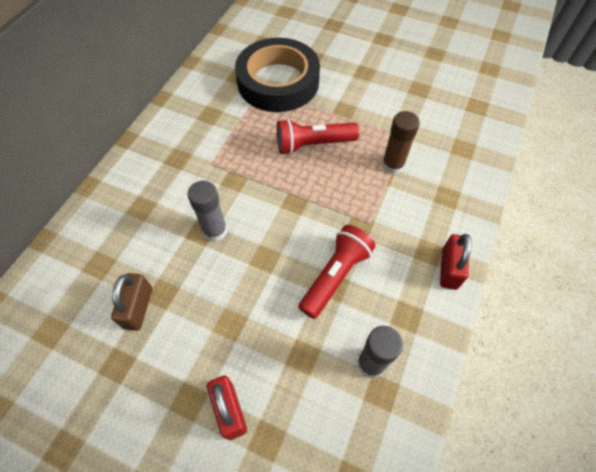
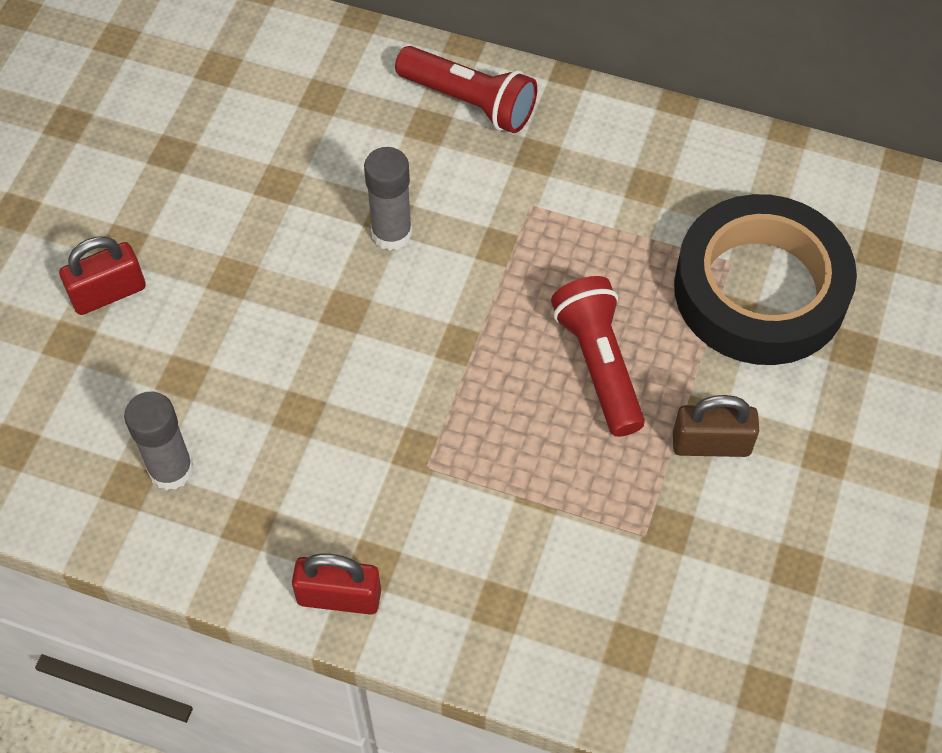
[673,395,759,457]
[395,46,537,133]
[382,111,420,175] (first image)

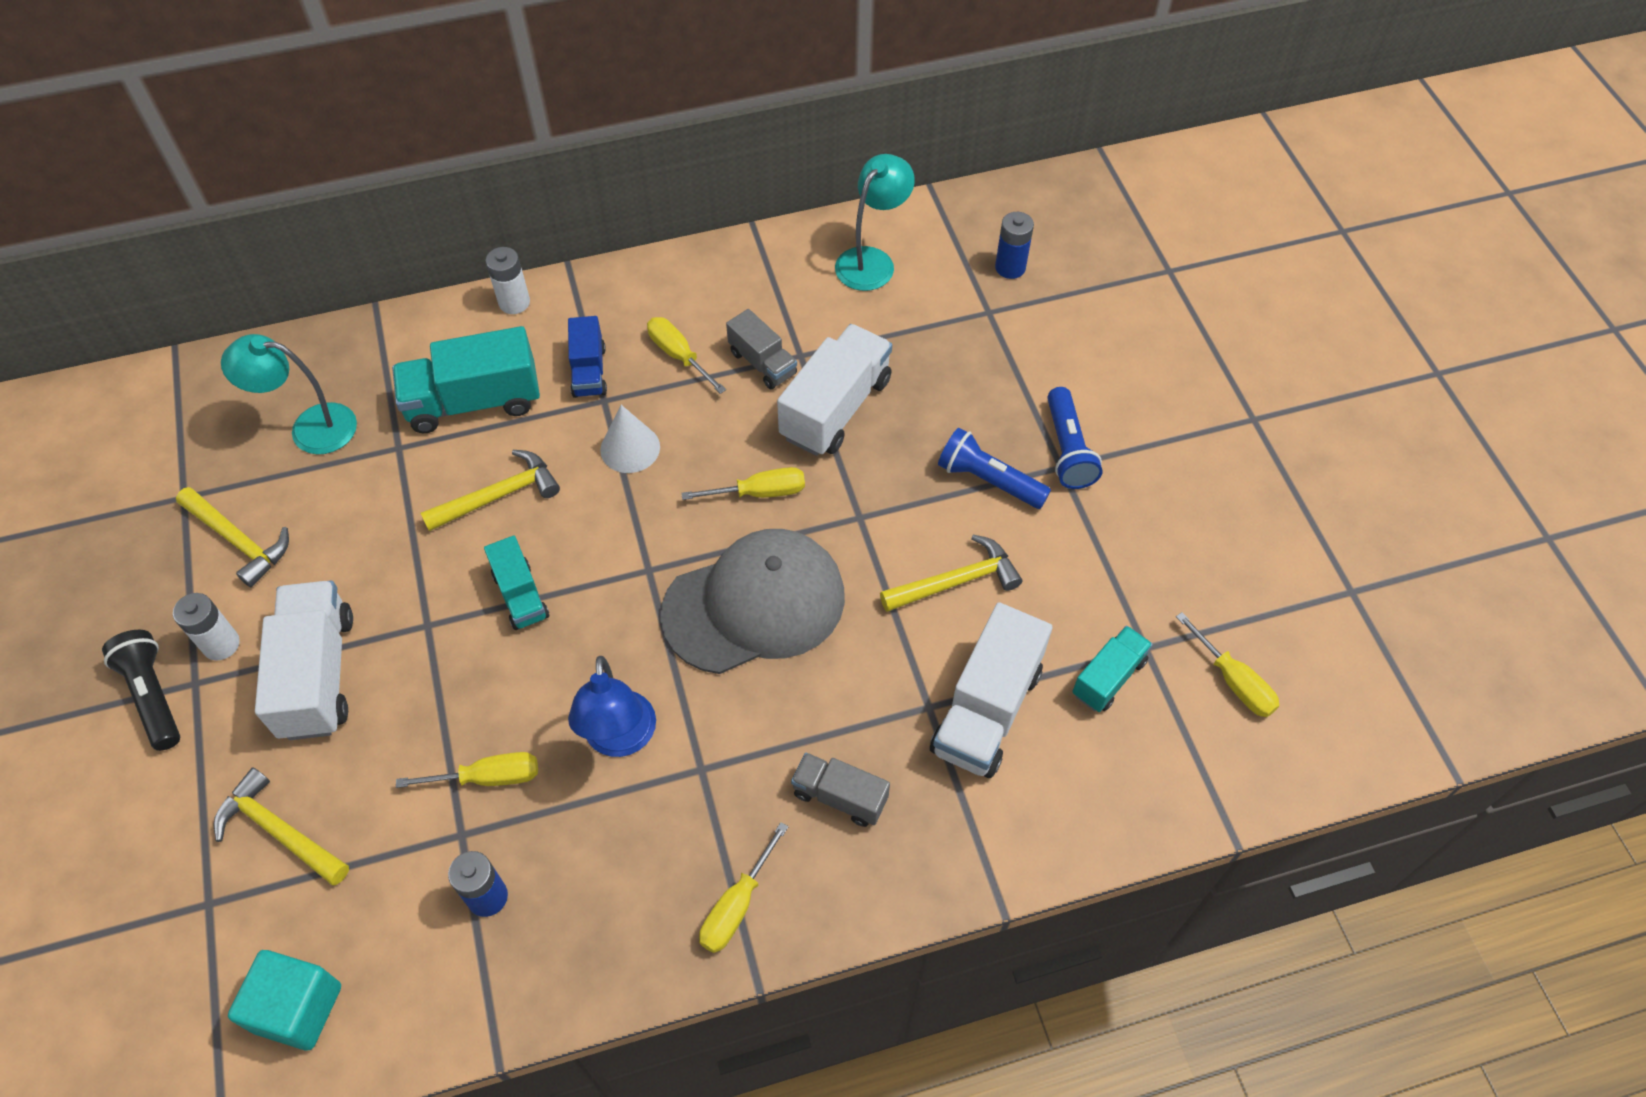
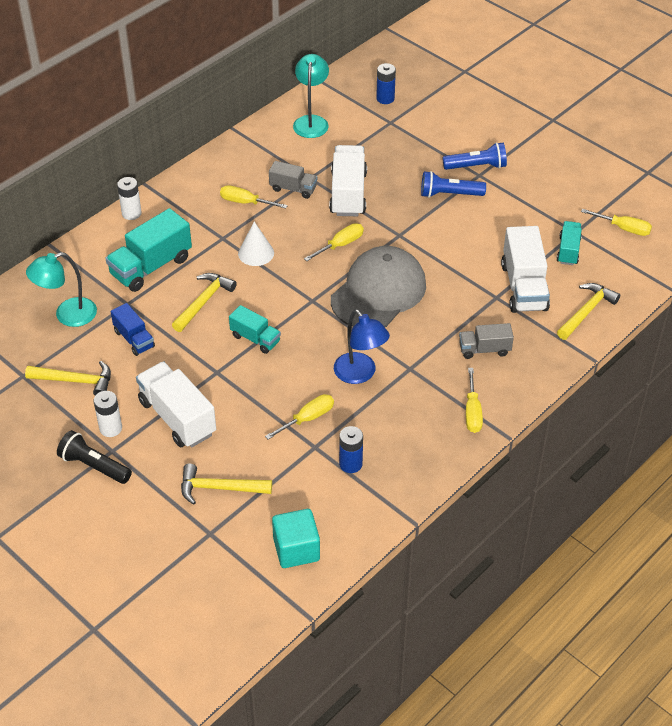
[111,303,155,356]
[557,283,620,340]
[443,142,507,170]

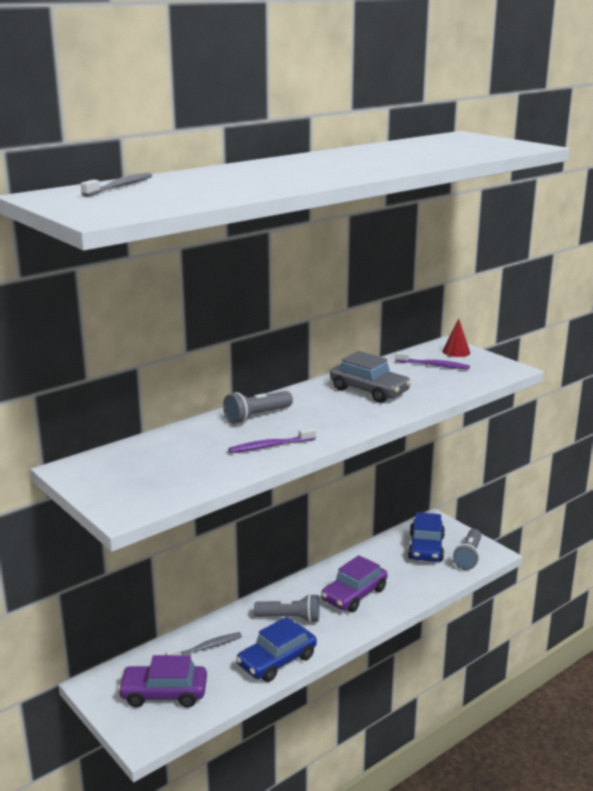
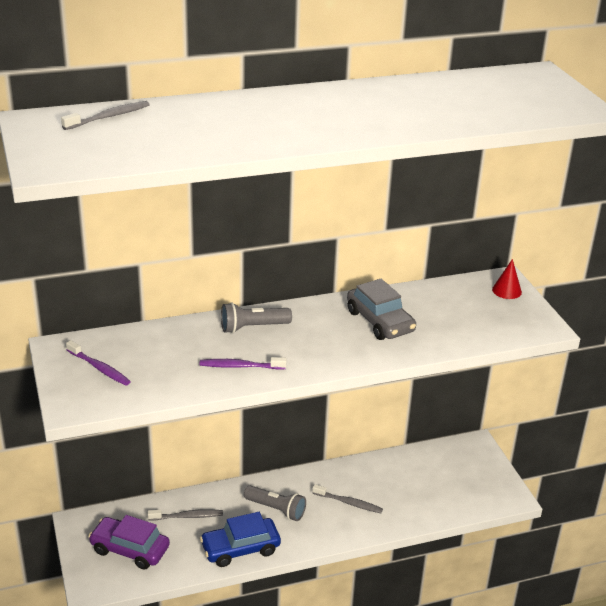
[313,484,383,513]
[66,340,131,386]
[408,512,445,562] (first image)
[453,529,481,570] (first image)

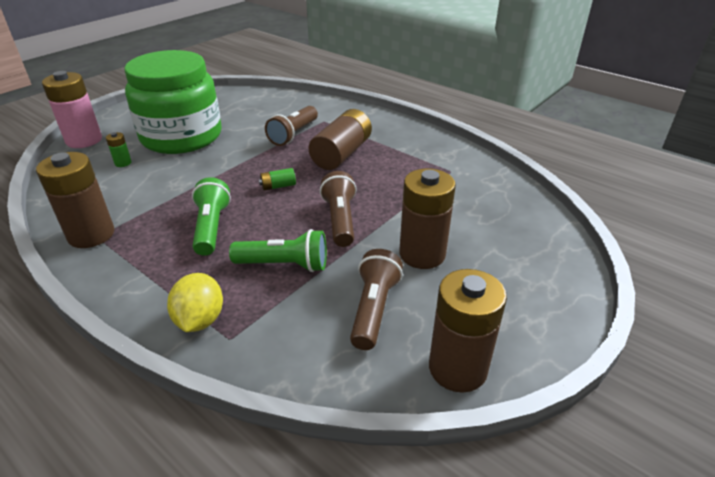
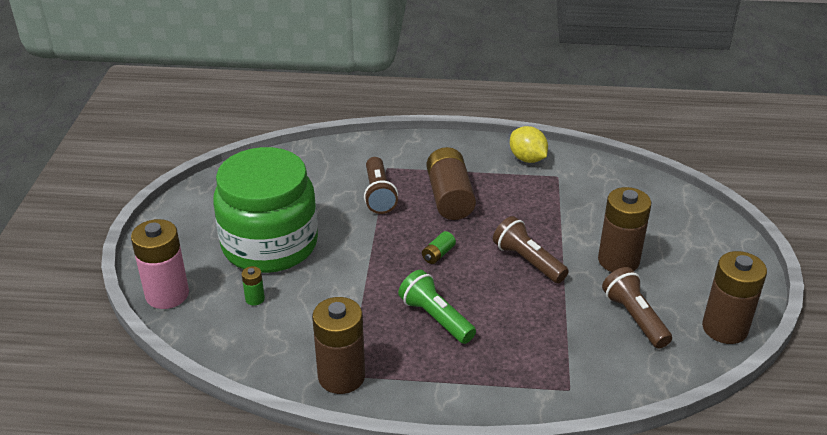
[510,126,548,163]
[229,229,327,272] (first image)

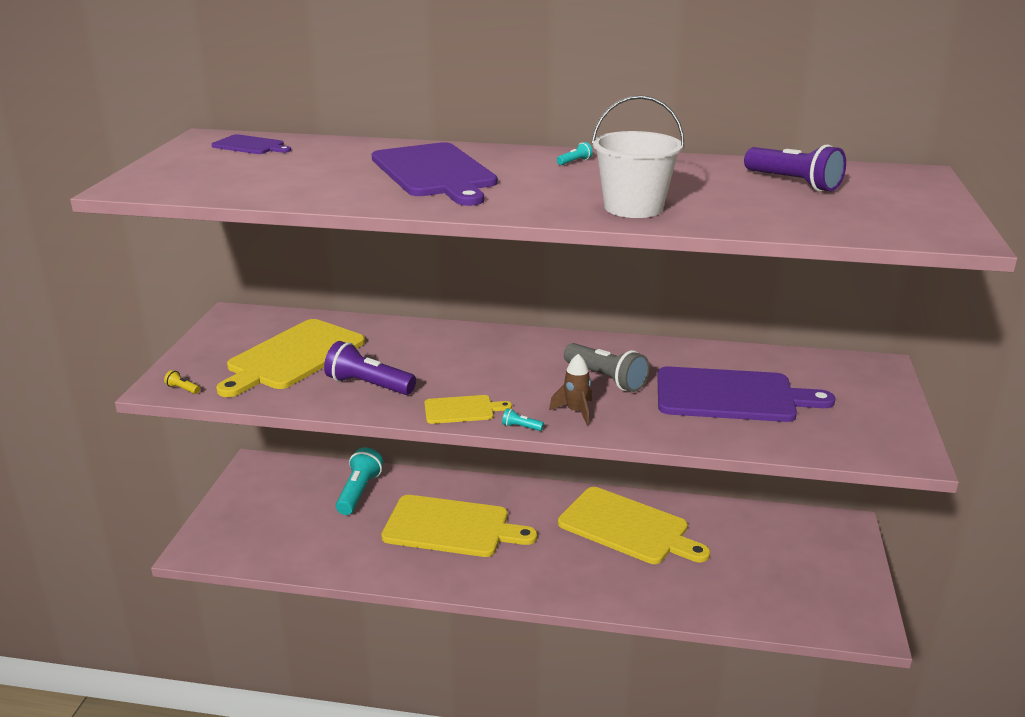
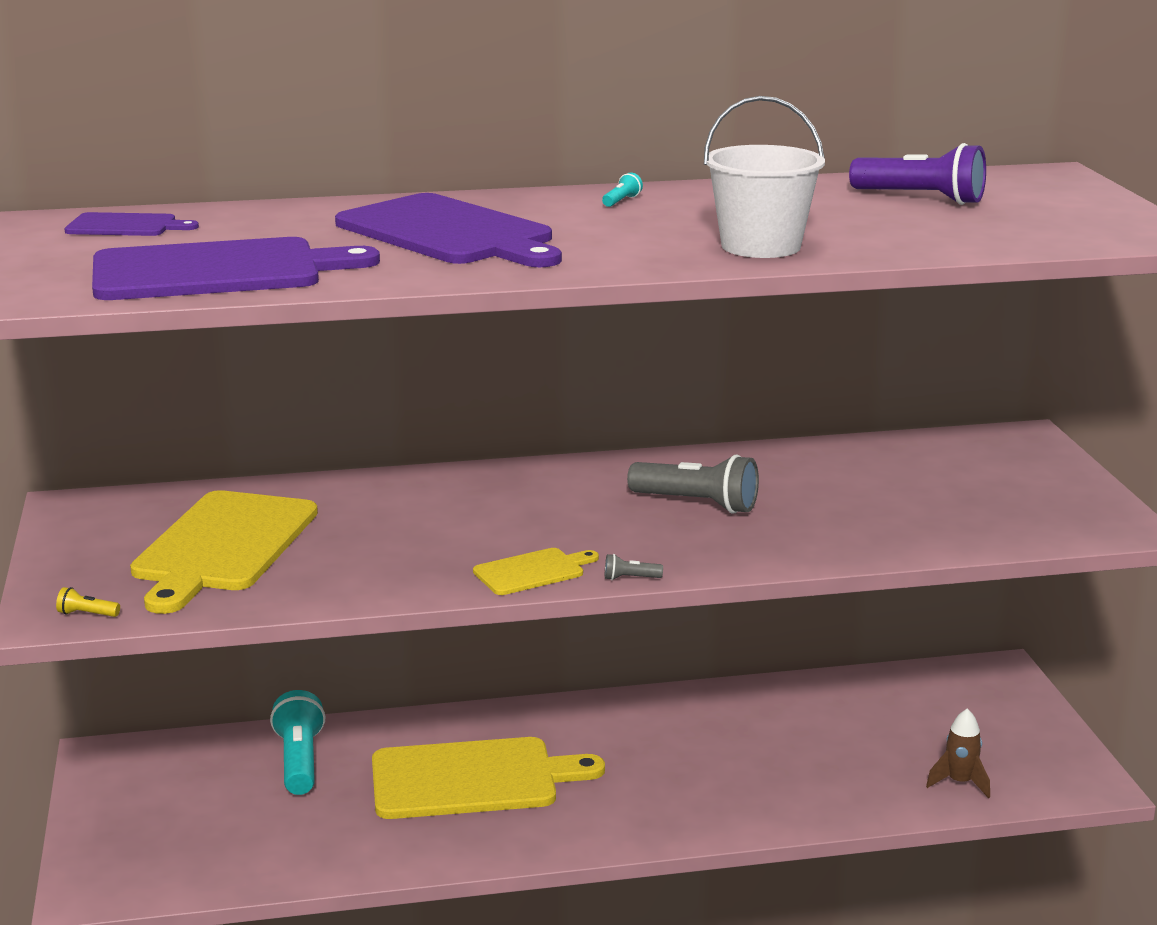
[324,341,416,395] (first image)
[605,554,663,580]
[926,709,990,798]
[558,487,710,564] (first image)
[92,237,380,300]

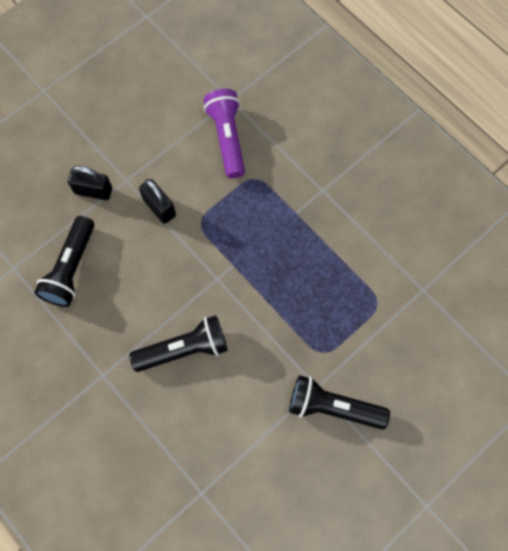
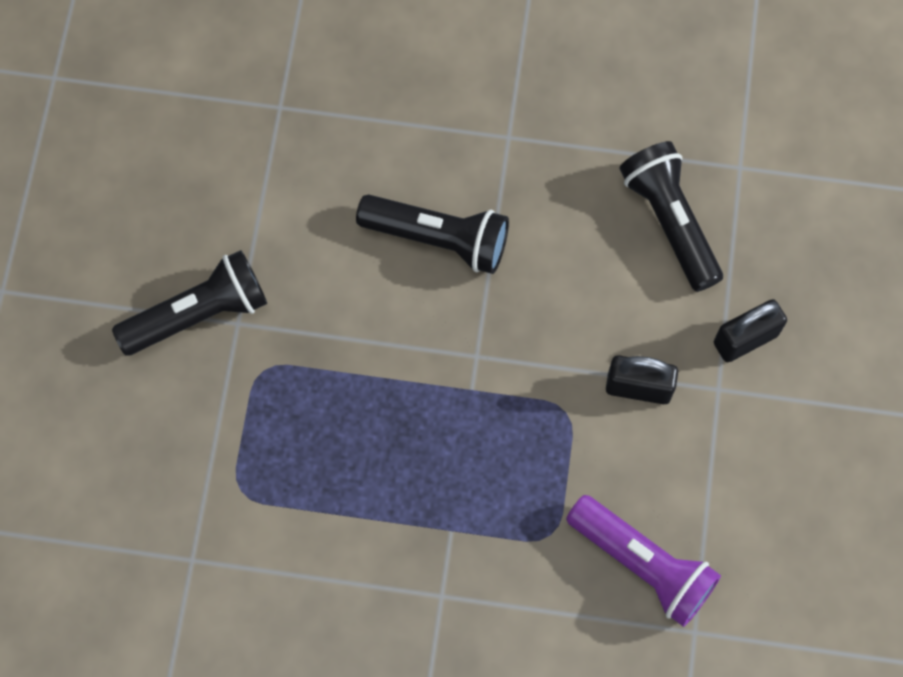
[356,194,509,274]

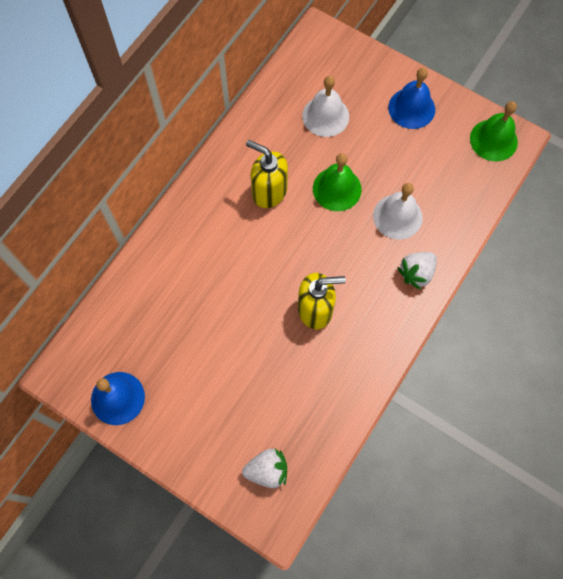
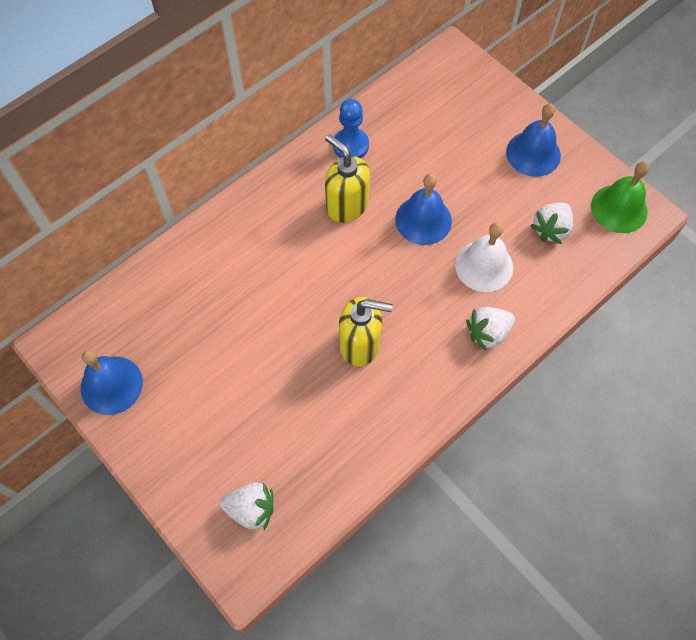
[302,76,349,137] (first image)
[395,174,452,245]
[333,99,369,158]
[530,203,573,244]

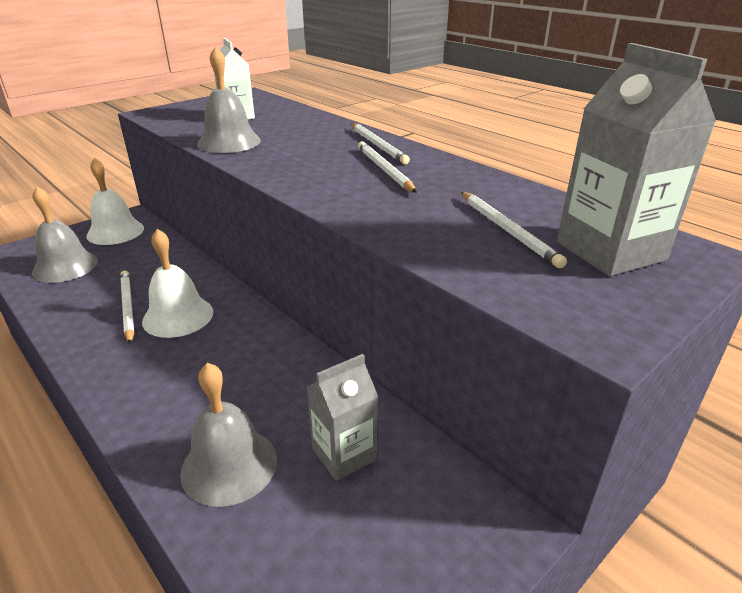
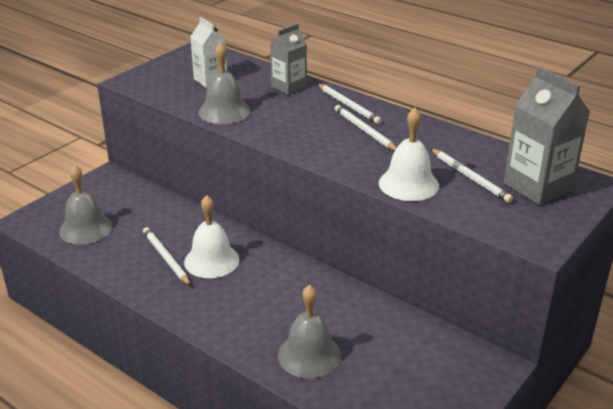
[379,108,439,201]
[270,23,307,95]

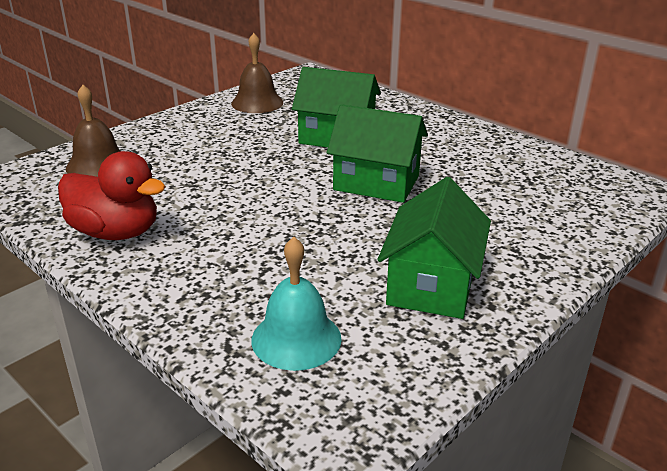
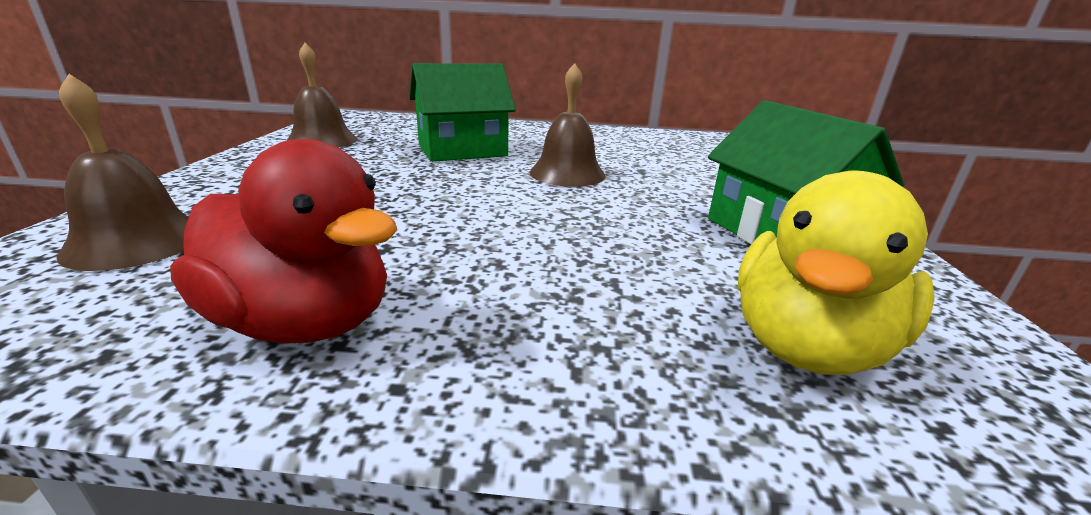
[170,139,397,344]
[738,170,935,375]
[529,63,605,187]

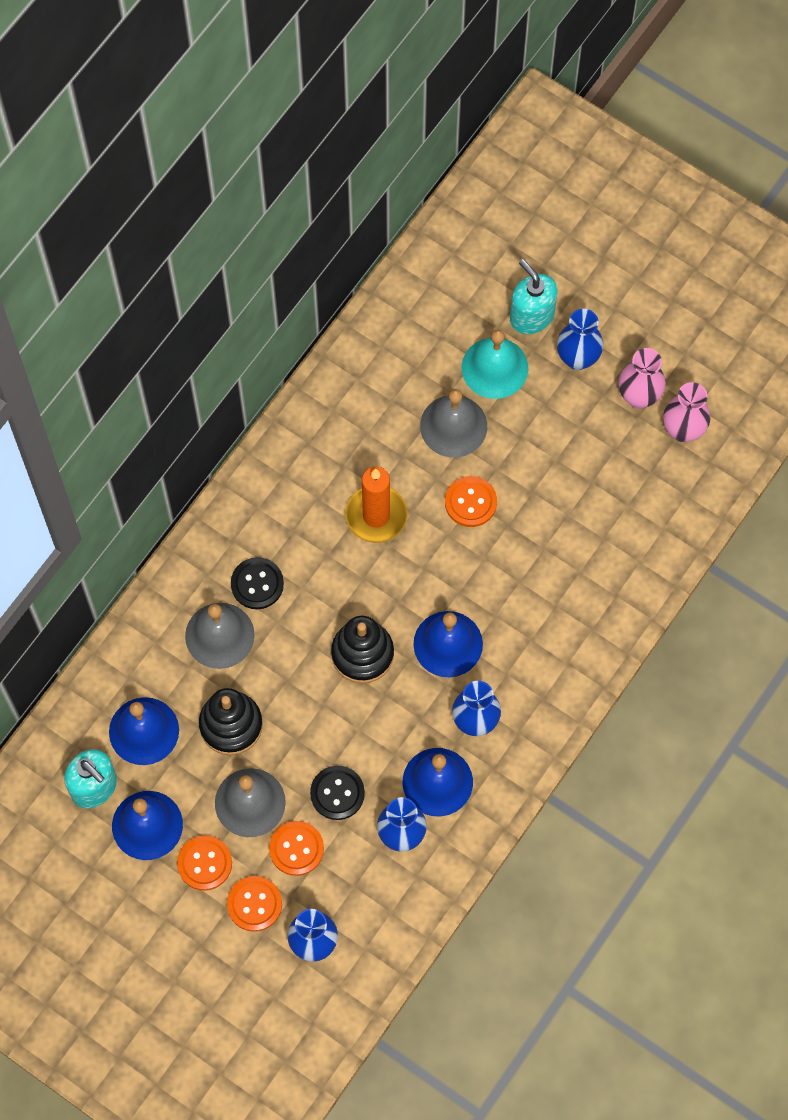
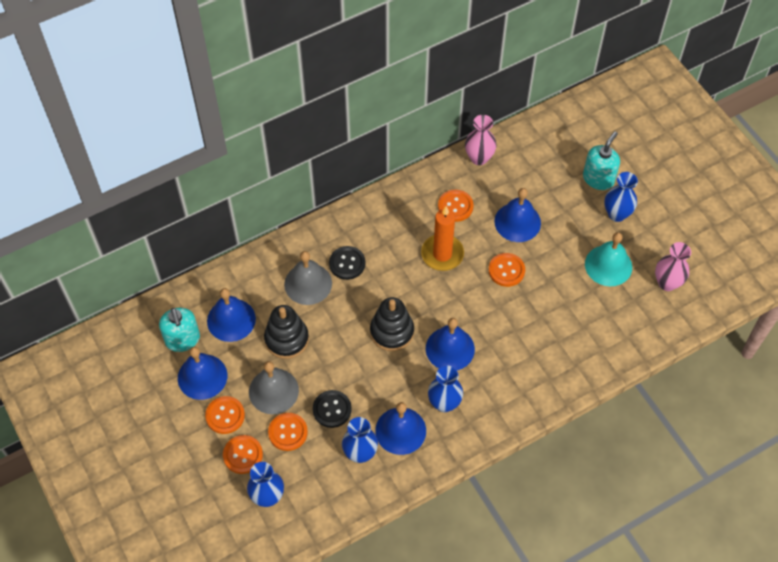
[494,188,541,242]
[585,232,632,286]
[583,131,620,190]
[465,115,497,165]
[438,189,474,222]

